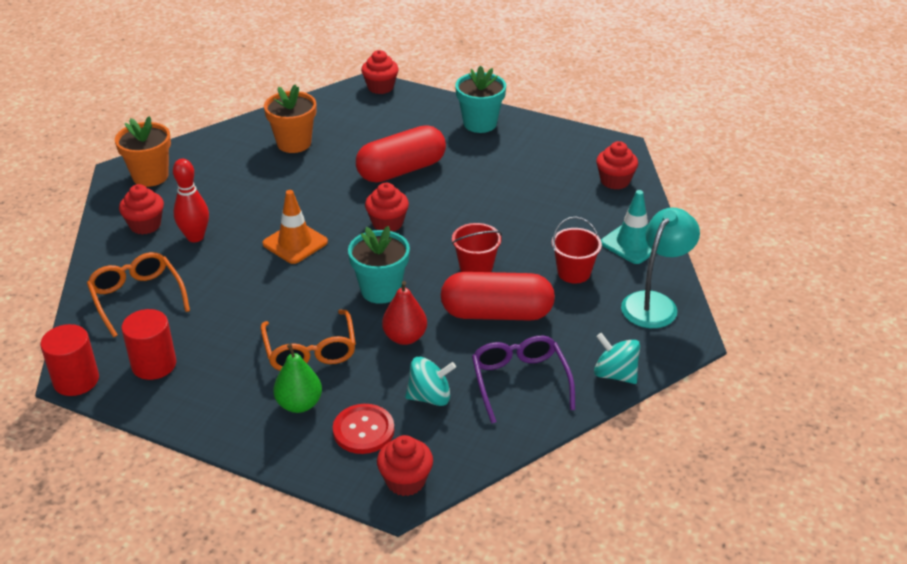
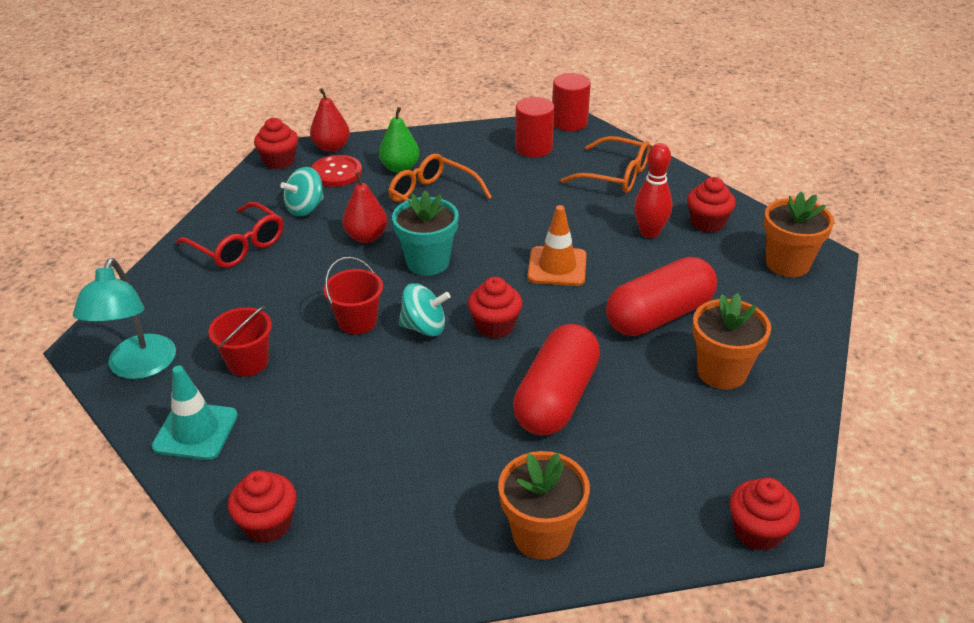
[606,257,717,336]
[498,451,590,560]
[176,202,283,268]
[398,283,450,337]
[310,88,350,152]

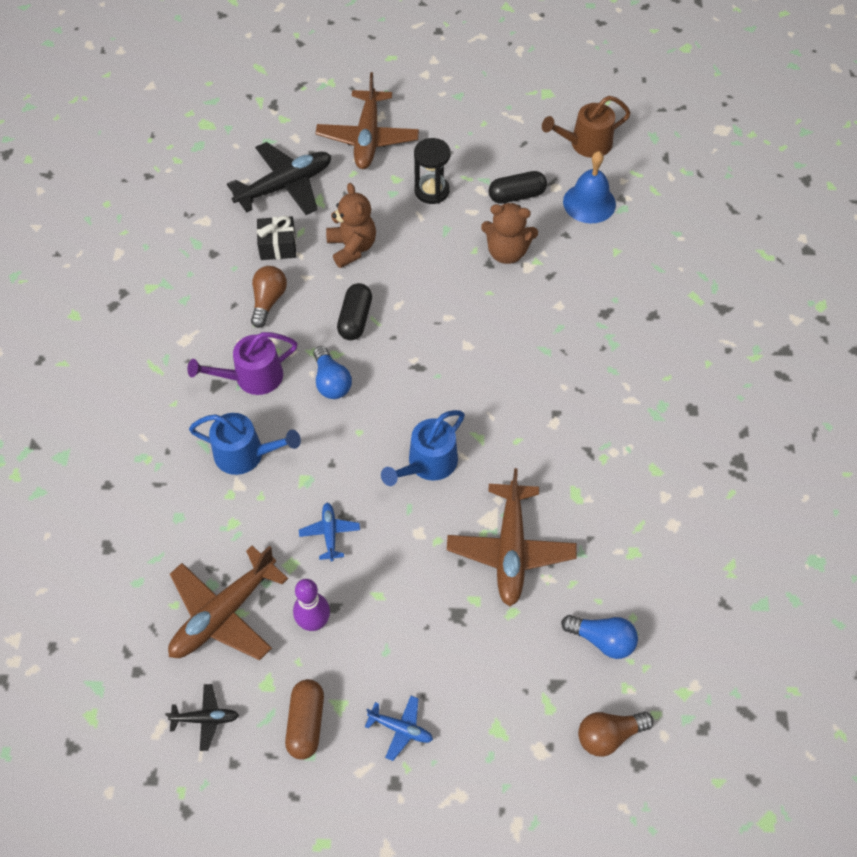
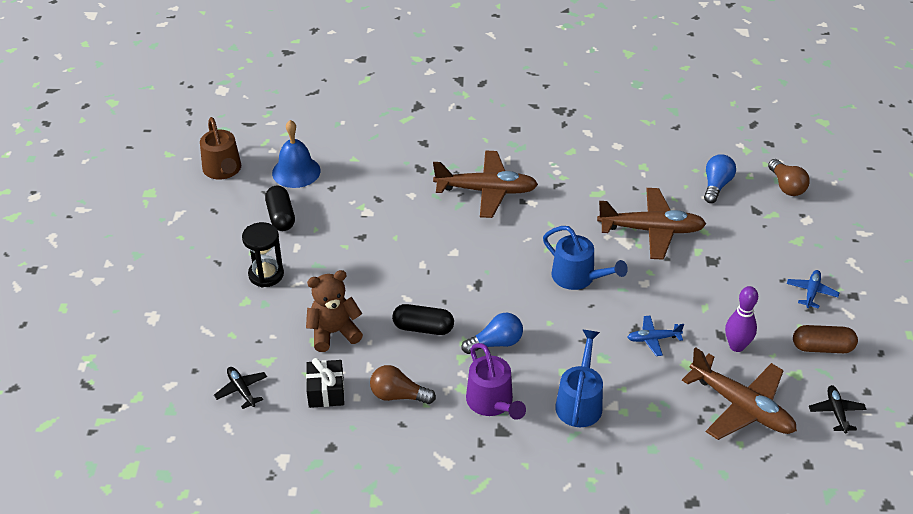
[214,367,267,409]
[433,151,538,218]
[481,203,538,264] (first image)

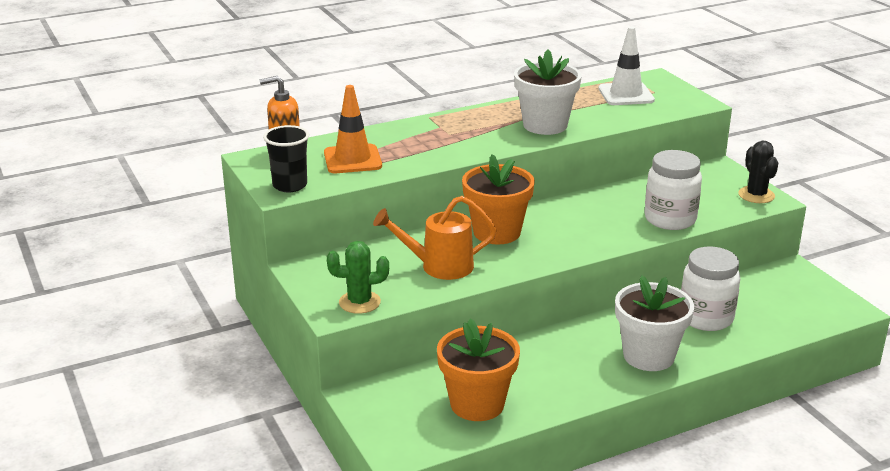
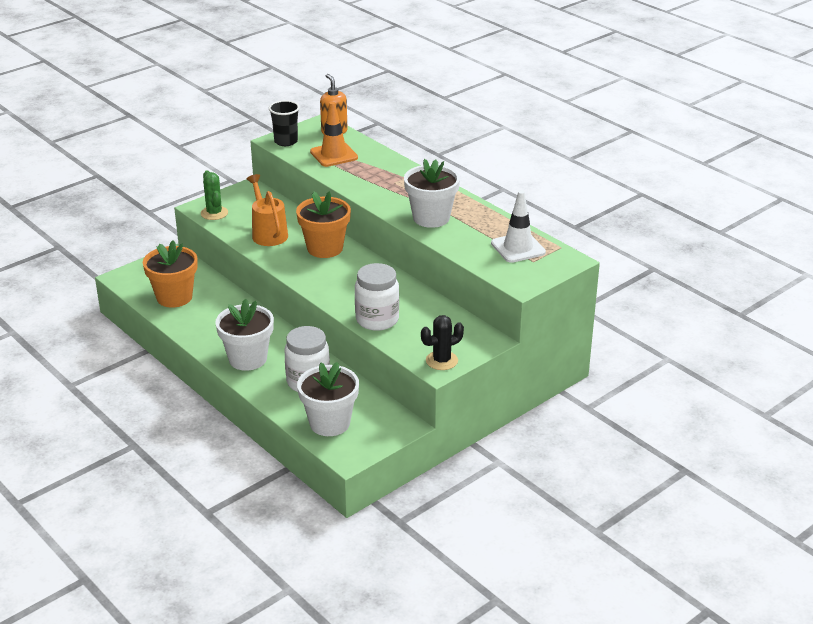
[297,362,359,436]

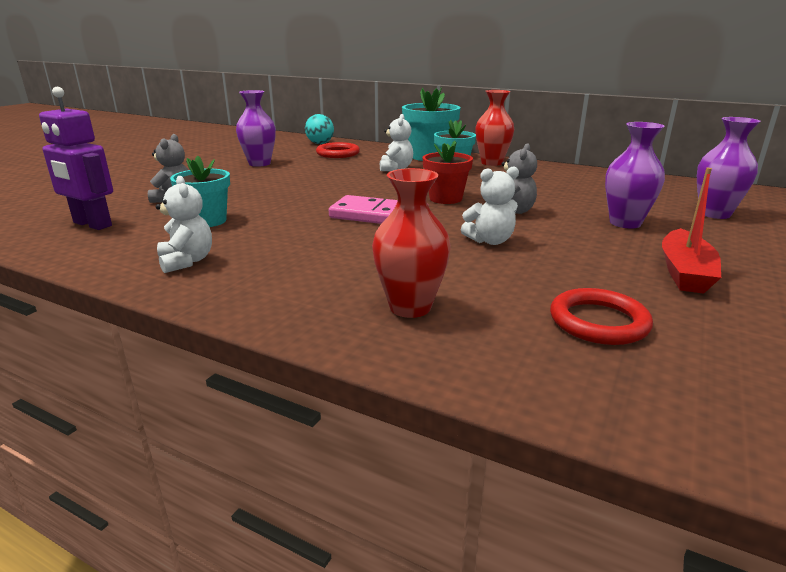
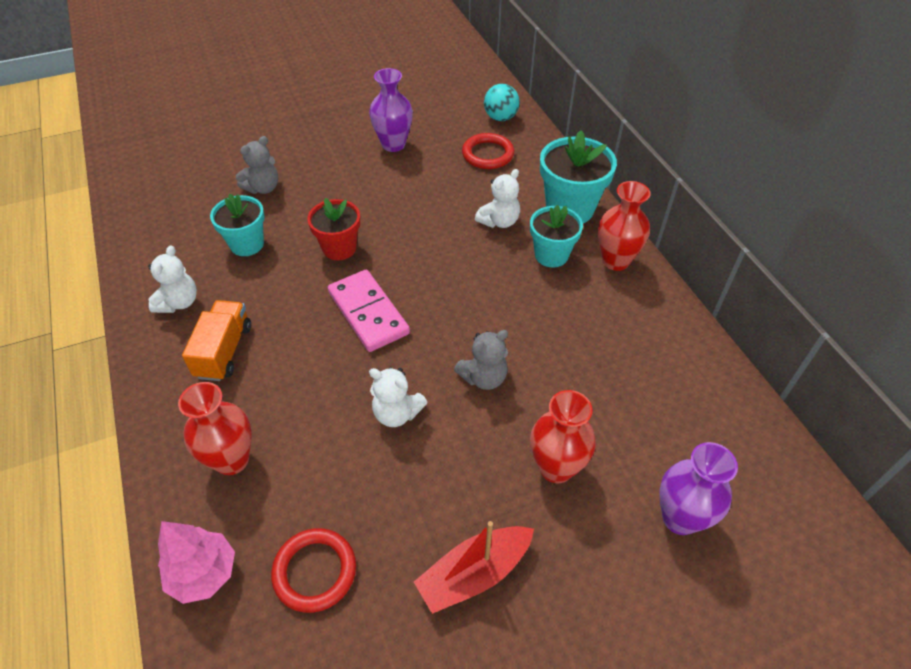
[39,87,113,230] (first image)
[307,198,360,260]
[530,390,596,483]
[158,521,235,604]
[182,300,251,381]

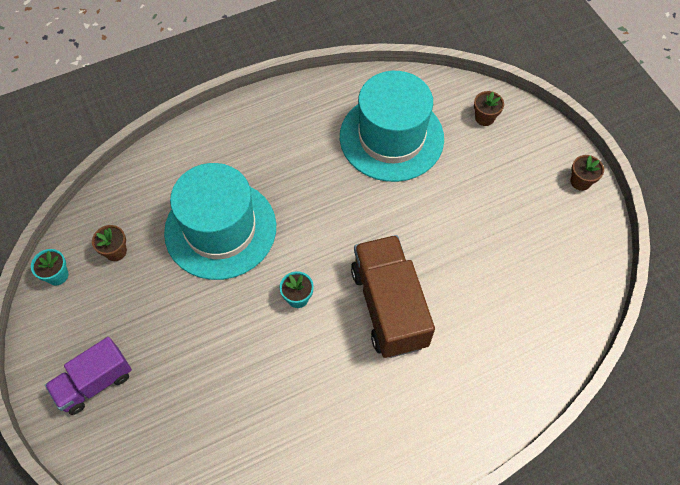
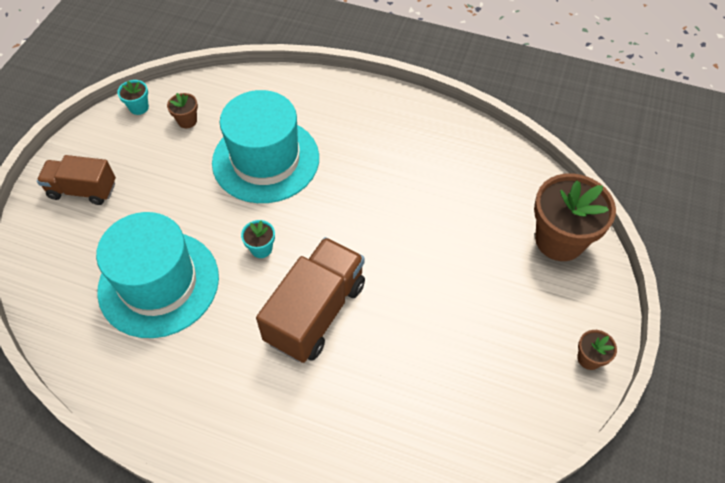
[37,155,116,205]
[96,212,219,338]
[534,173,616,261]

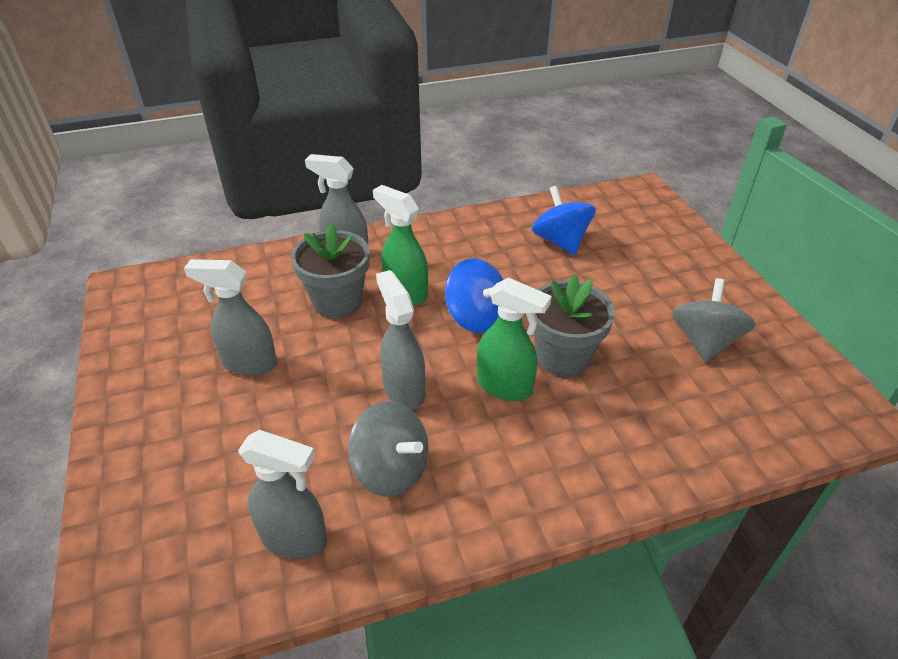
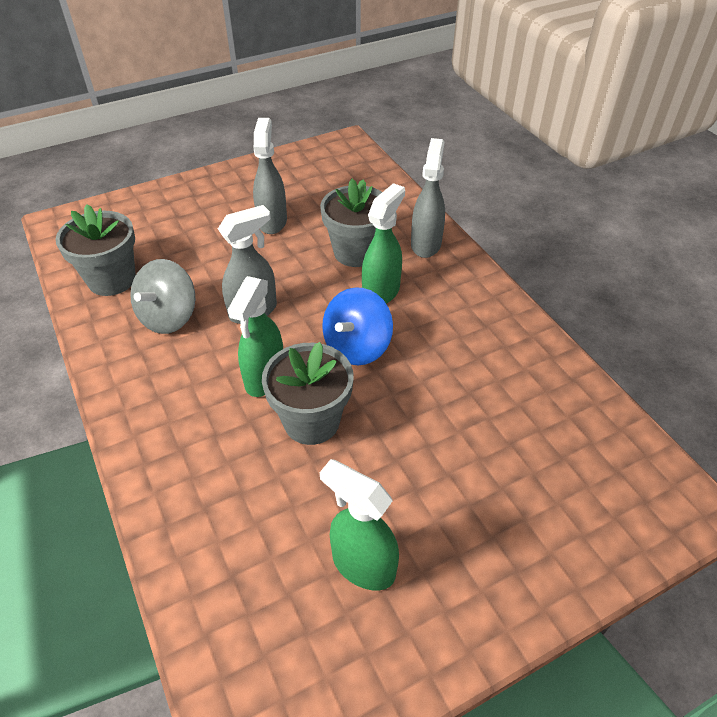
[55,204,136,296]
[532,186,596,255] (first image)
[320,459,399,591]

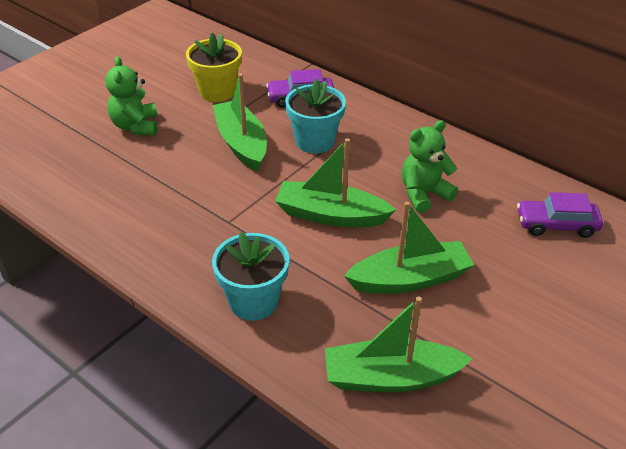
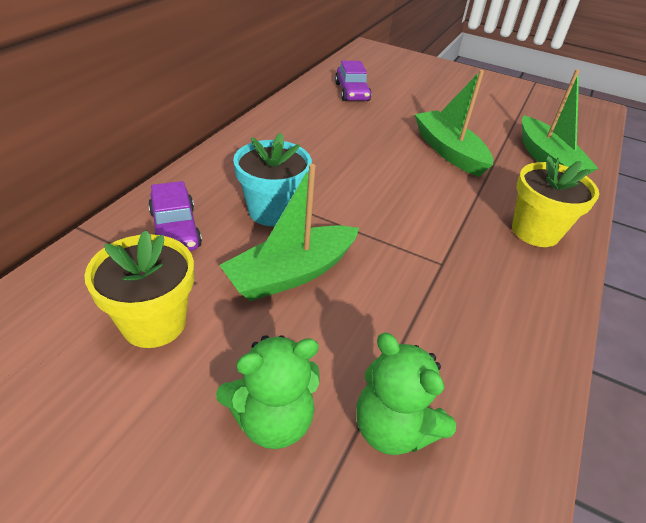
[512,156,599,247]
[275,138,396,227] (first image)
[356,333,456,455]

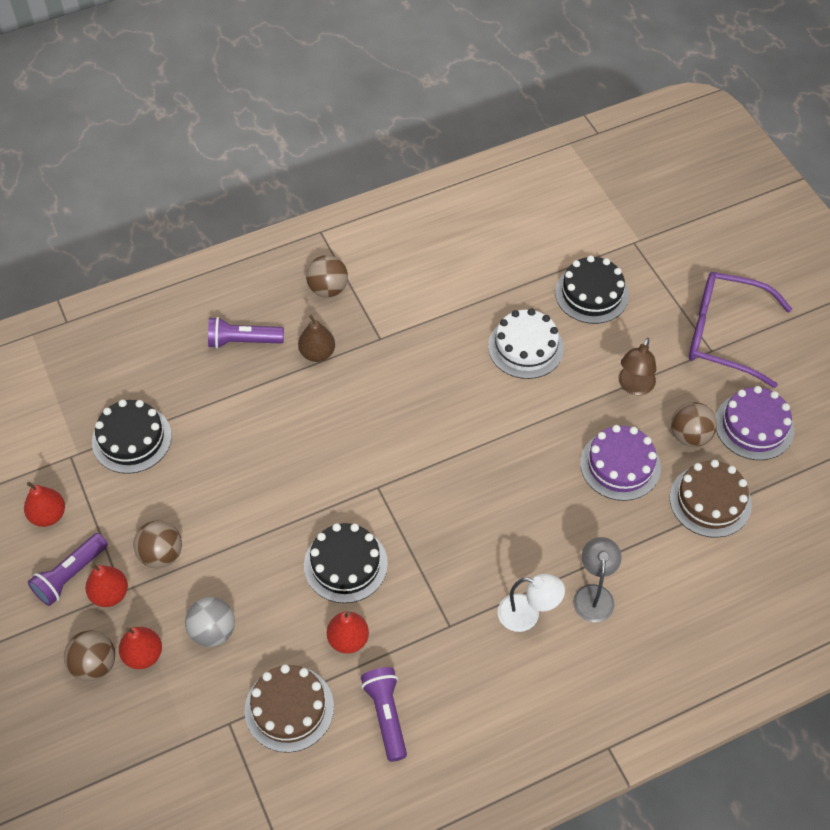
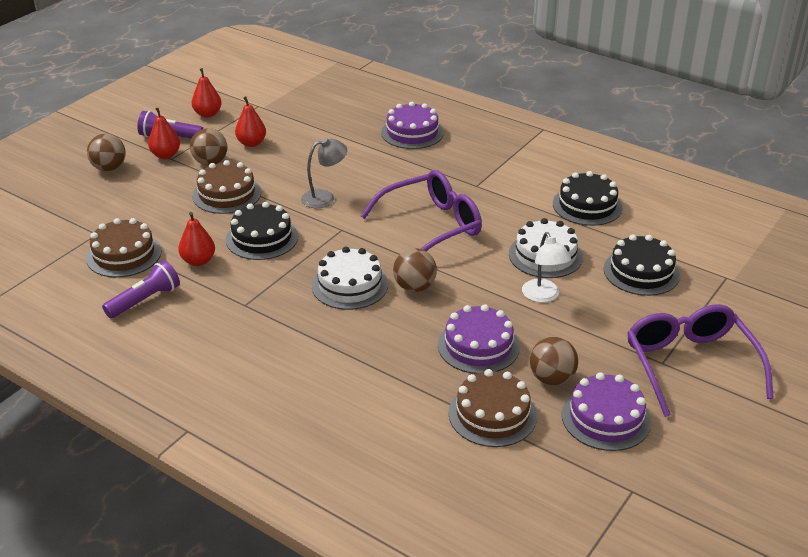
[553,171,623,226]
[235,96,266,147]
[185,597,235,647] (first image)
[381,102,444,149]
[298,315,335,362] (first image)
[393,248,437,292]
[522,232,571,303]
[301,138,347,208]
[619,338,656,395] (first image)
[192,160,261,214]
[312,247,388,310]
[361,170,482,251]

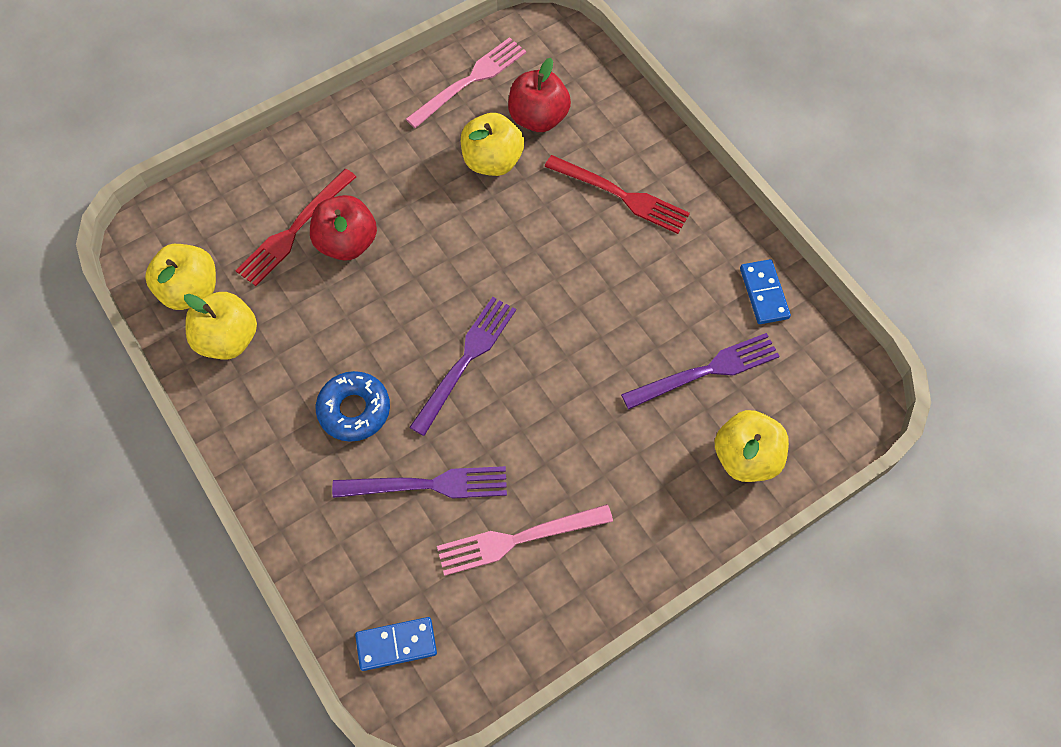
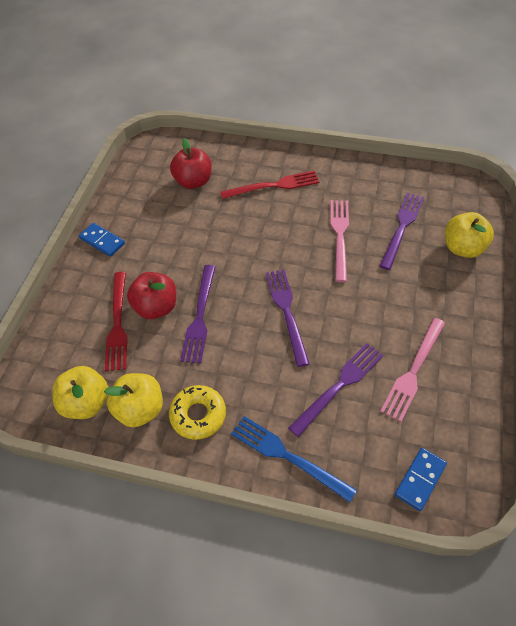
[316,371,390,442] (first image)
[330,200,349,282]
[461,113,524,176] (first image)
[79,223,125,257]
[169,385,226,440]
[180,265,216,364]
[231,416,357,502]

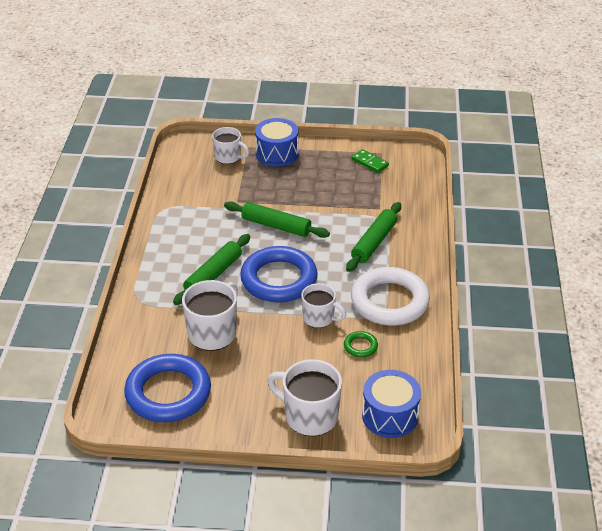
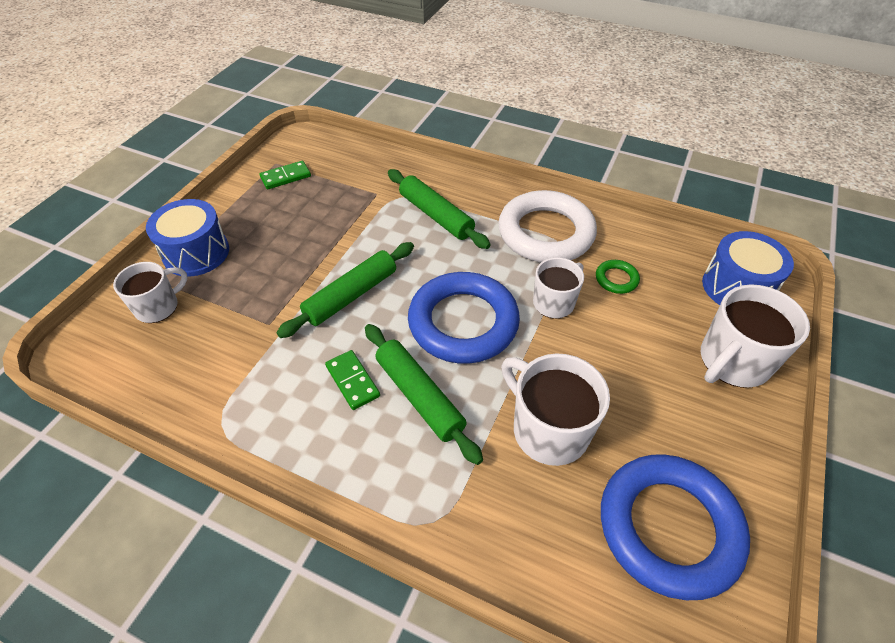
[325,350,380,410]

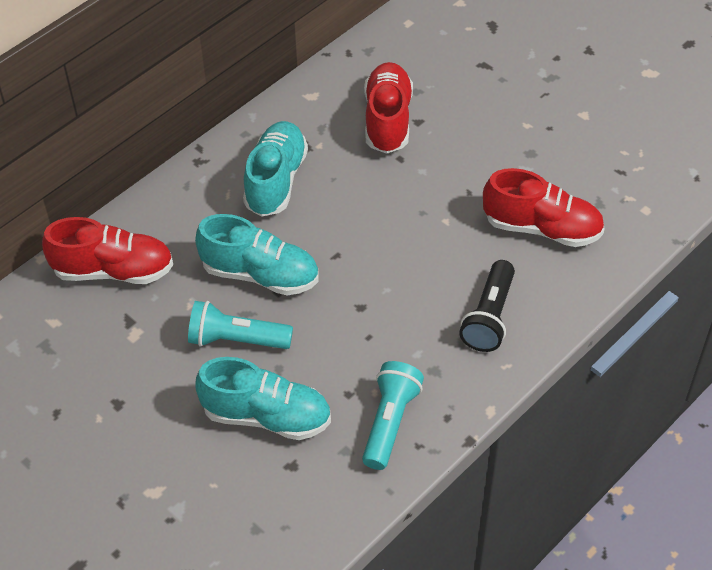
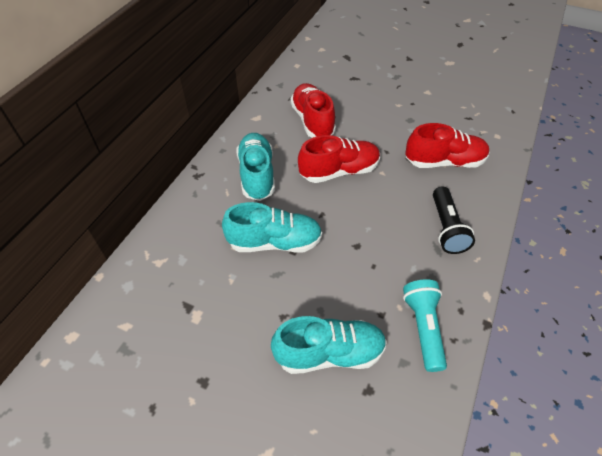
[298,135,380,183]
[188,301,293,349] (first image)

